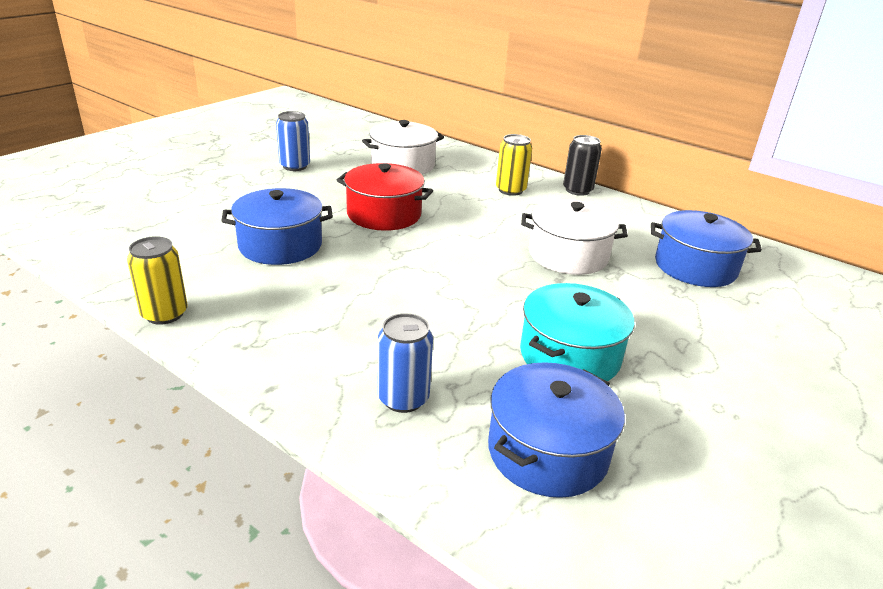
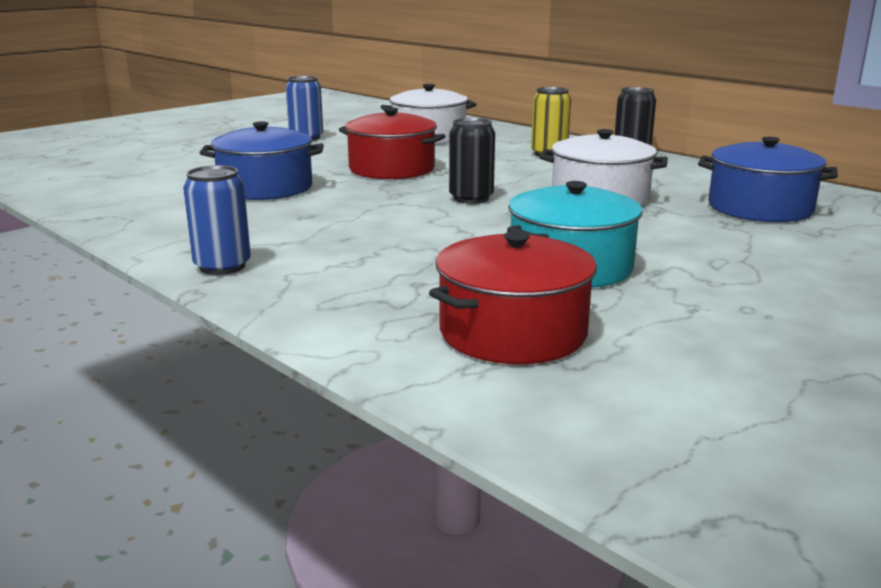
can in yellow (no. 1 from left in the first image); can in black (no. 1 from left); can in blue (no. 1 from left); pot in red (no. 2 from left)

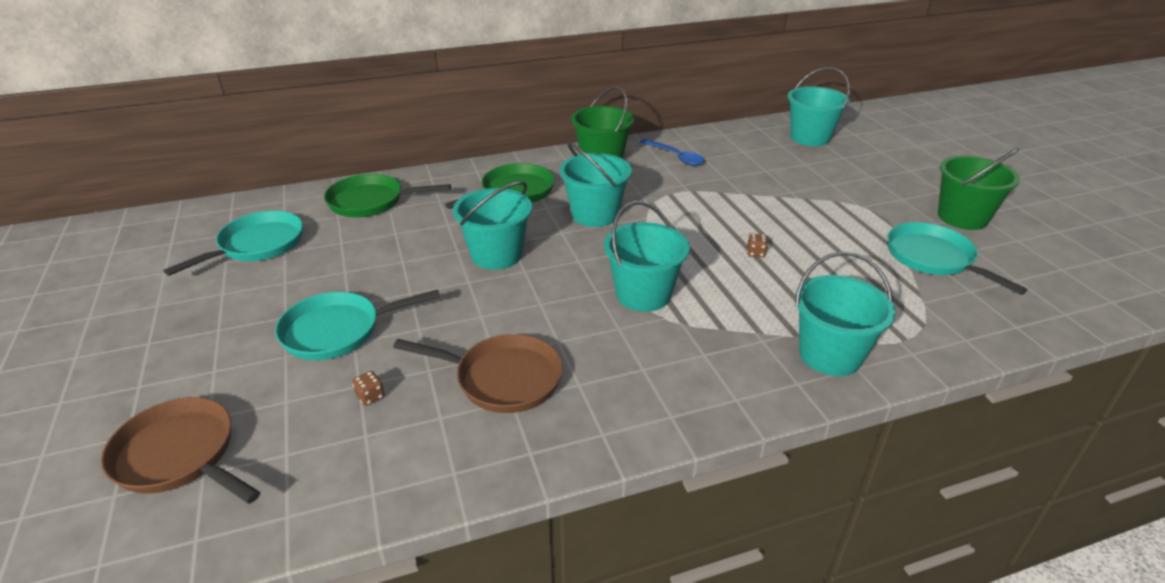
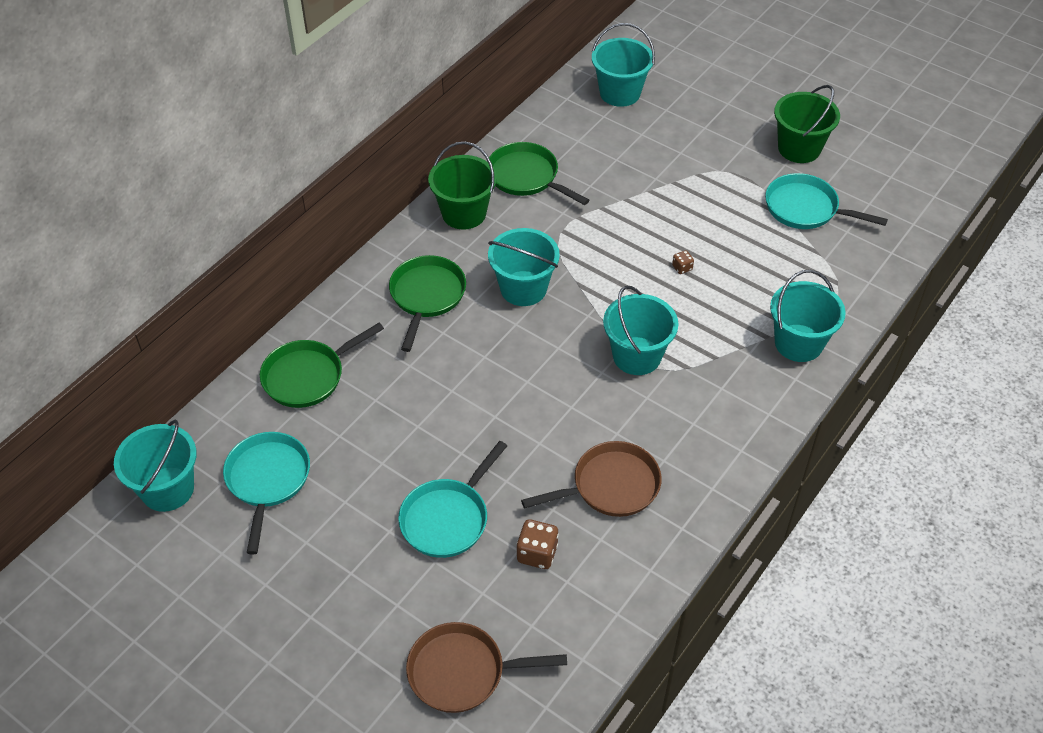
bucket in turquoise (no. 1 from left); pan in green (no. 3 from left); dice in brown (no. 1 from left)

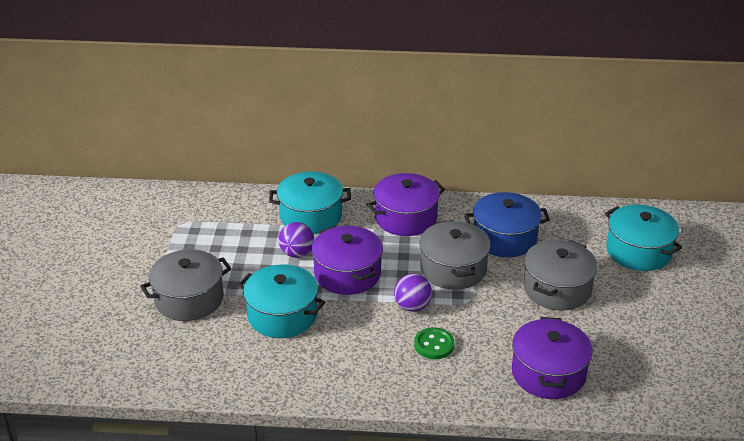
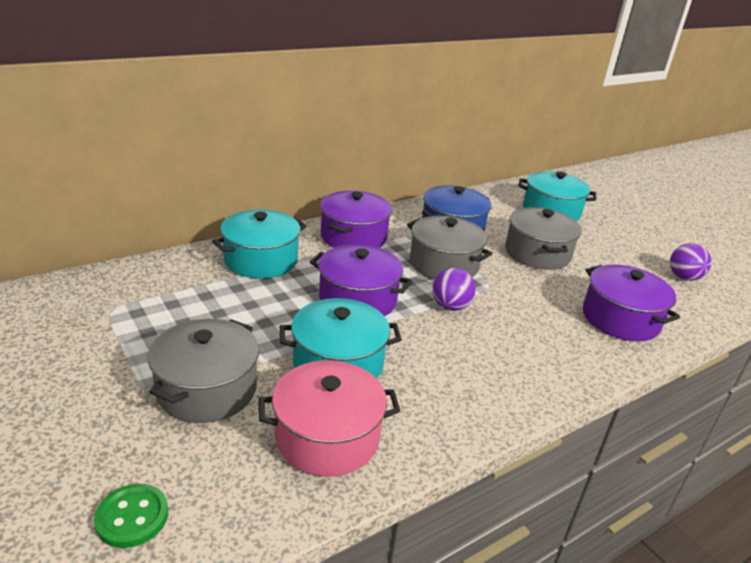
pot in pink; ball in purple (no. 2 from left); button in green

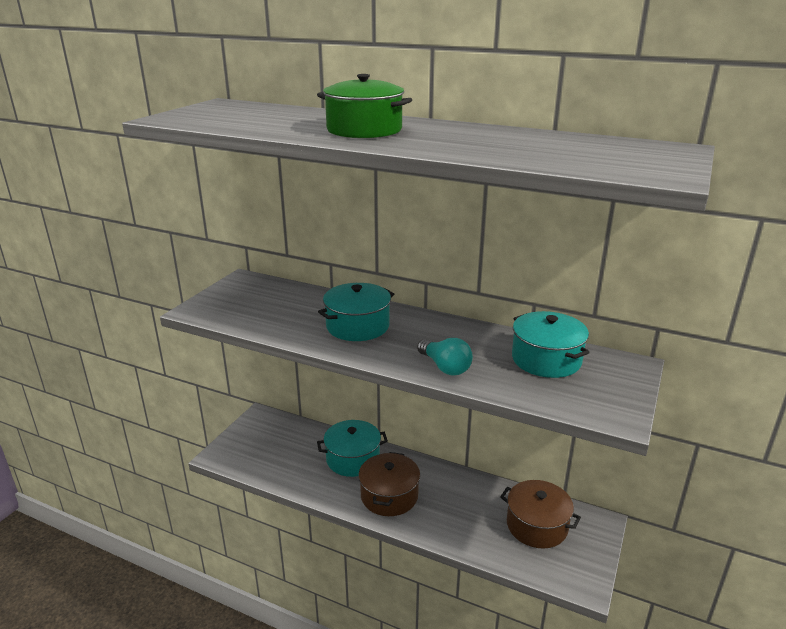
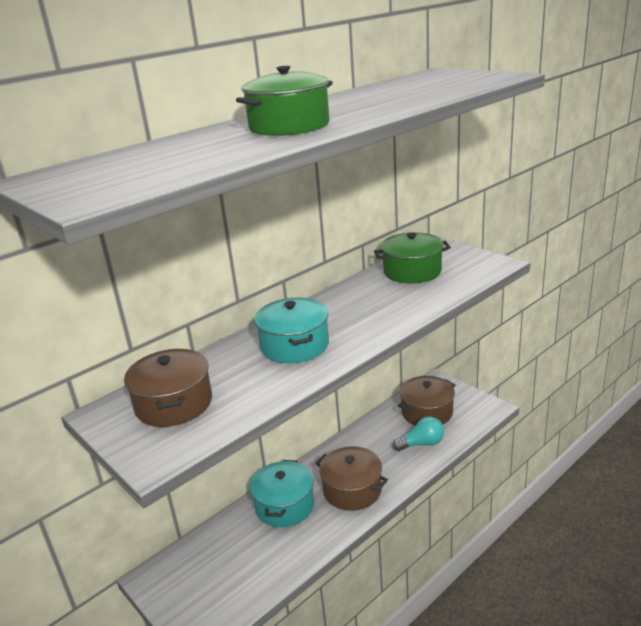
pot in brown (no. 1 from left); light bulb in turquoise; pot in green (no. 2 from left)

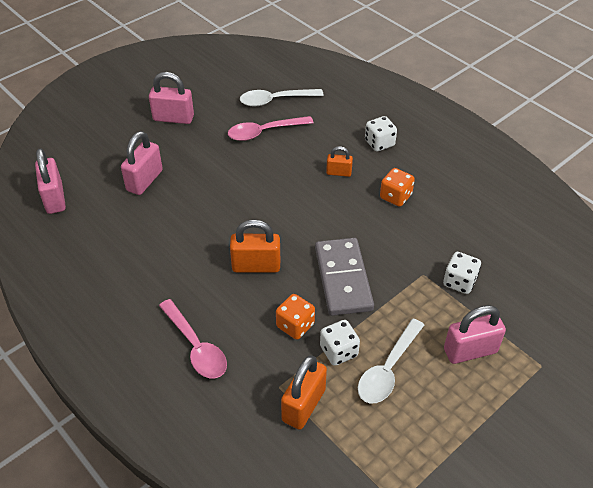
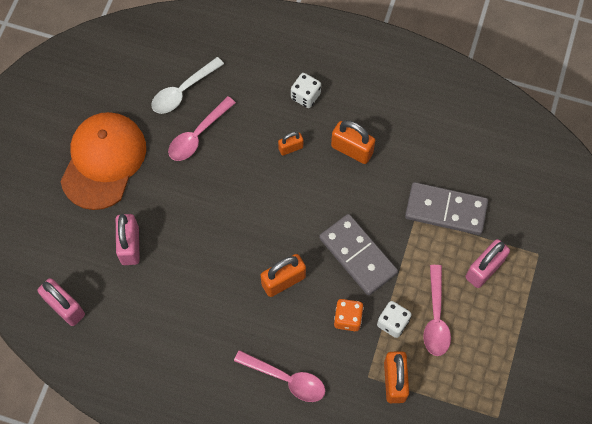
cap in orange; padlock in orange (no. 3 from left); domino in grey (no. 2 from left); spoon in pink (no. 3 from left)

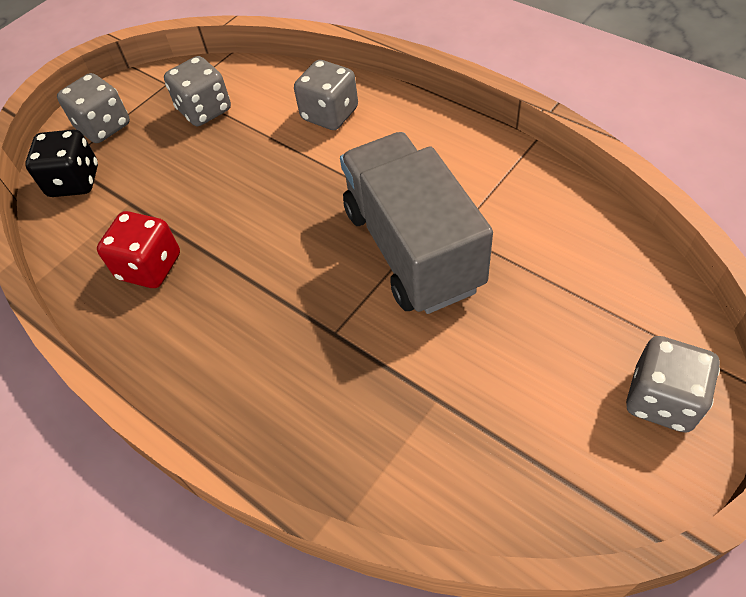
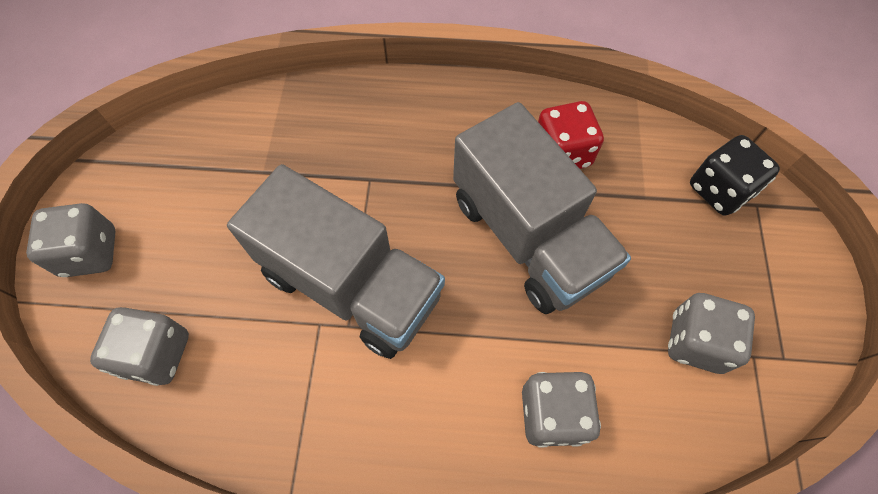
truck in grey (no. 2 from left); dice in grey (no. 2 from left)

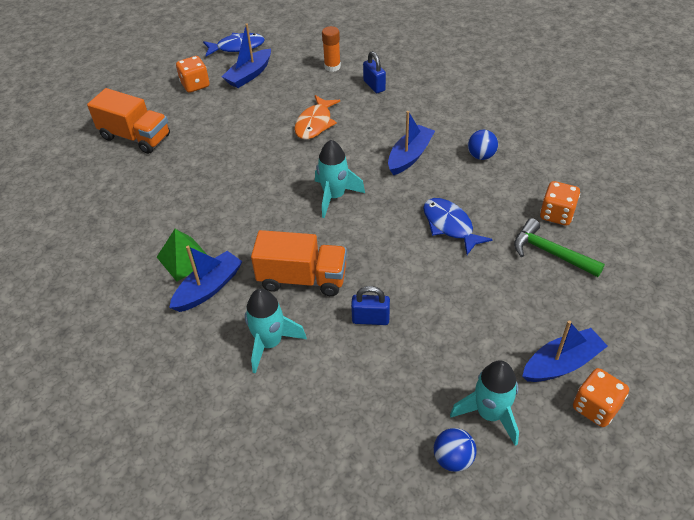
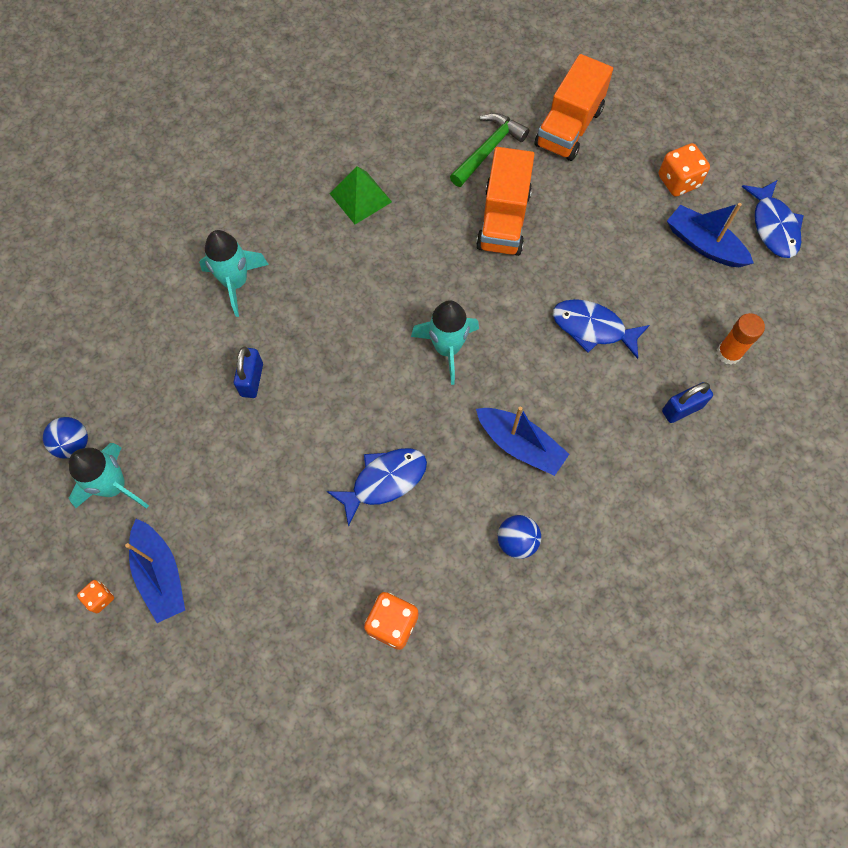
boat in blue (no. 1 from left in the first image); truck in orange (no. 1 from left); hammer in green; fish in blue (no. 2 from left); dice in orange (no. 1 from left)

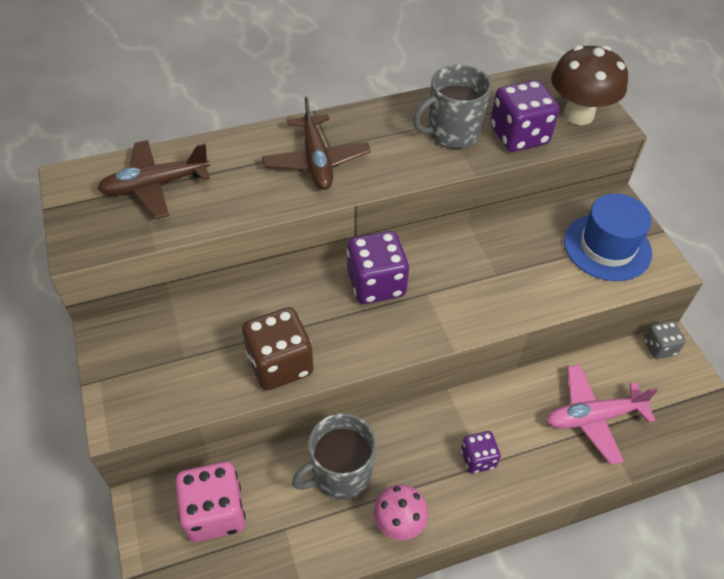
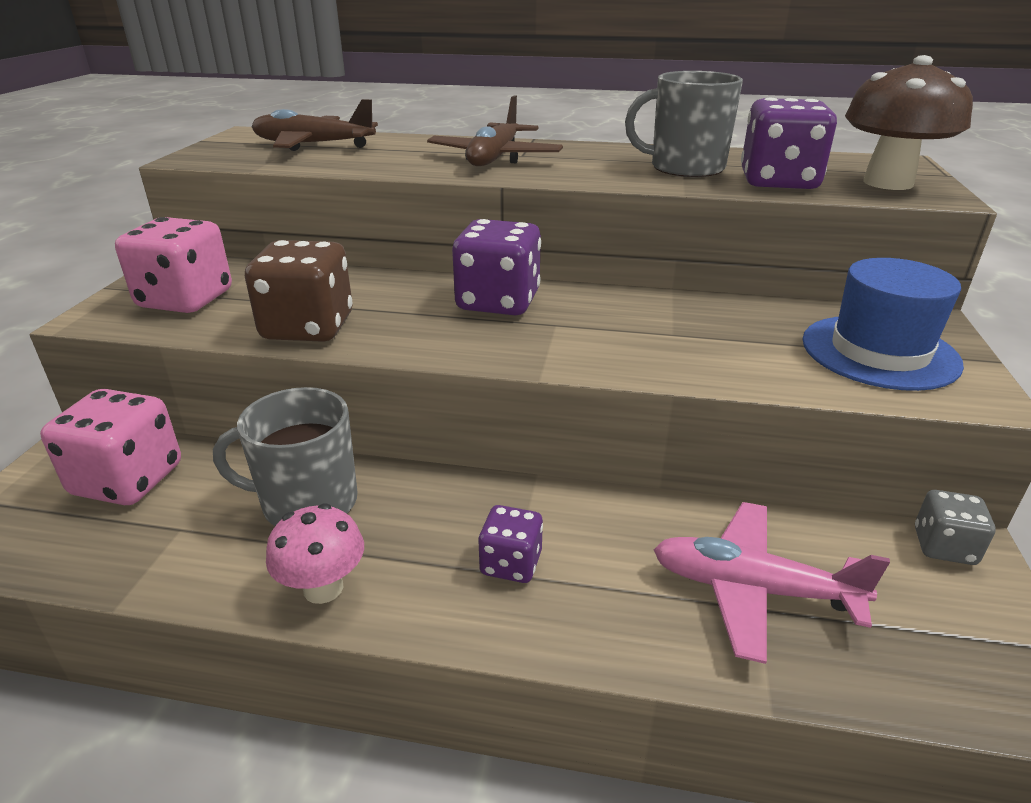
dice in pink (no. 2 from left)

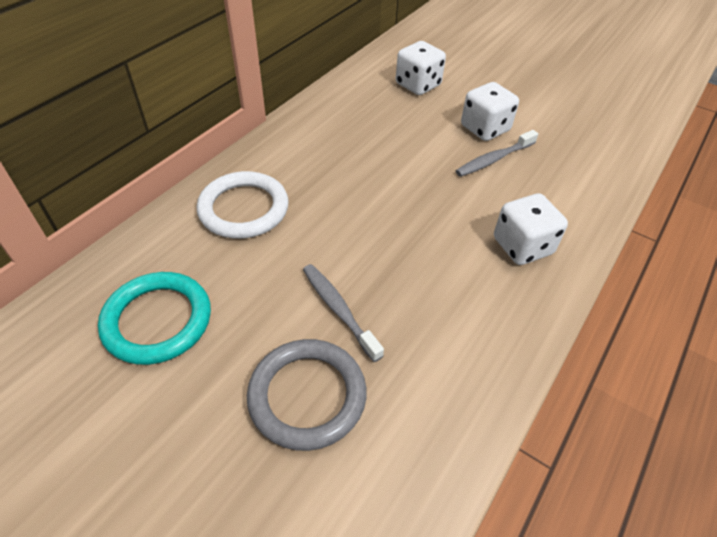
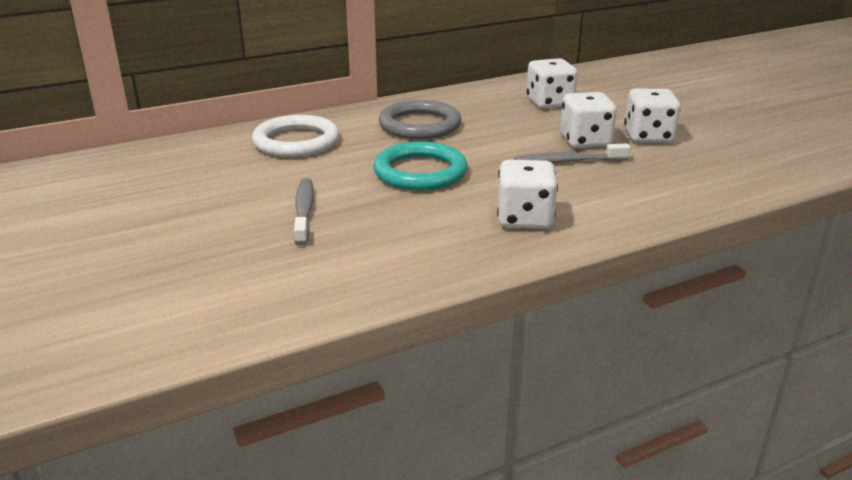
dice in white (no. 4 from left); ring in turquoise; ring in grey

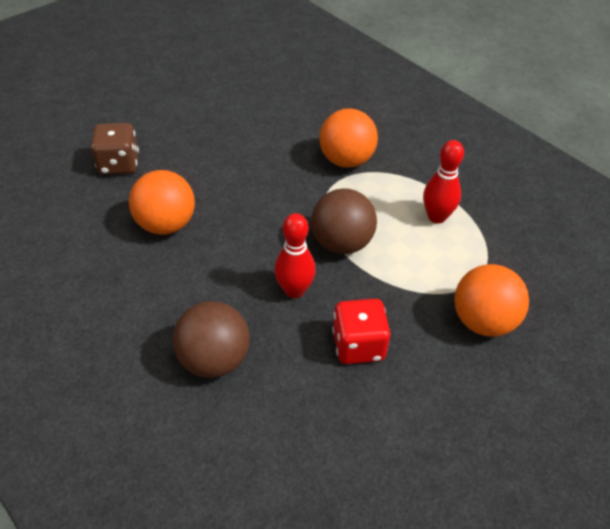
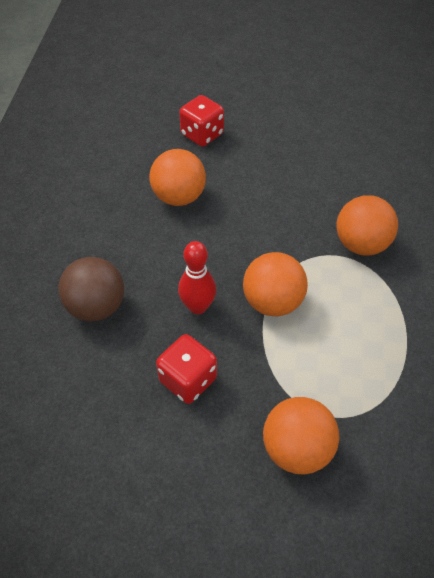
bowling pin in red (no. 2 from left in the first image); dice in red (no. 2 from left); ball in orange (no. 2 from left)

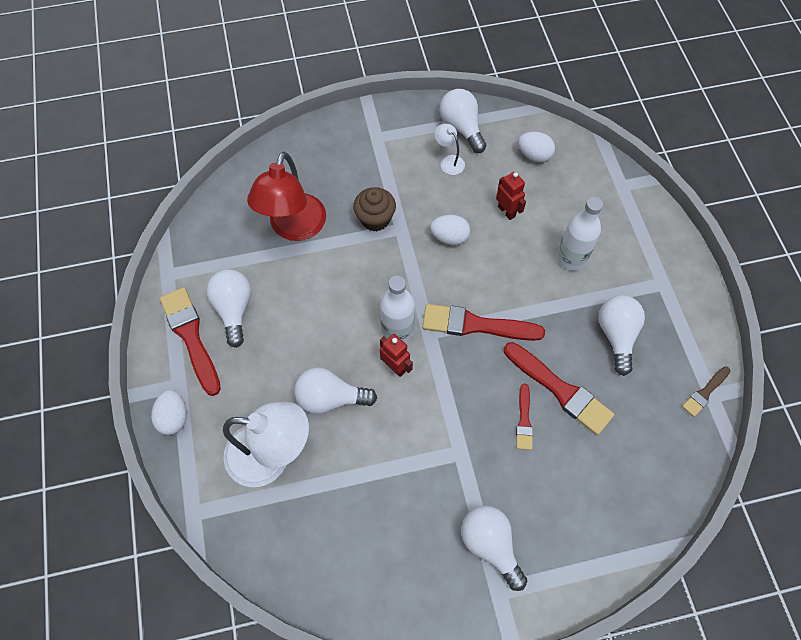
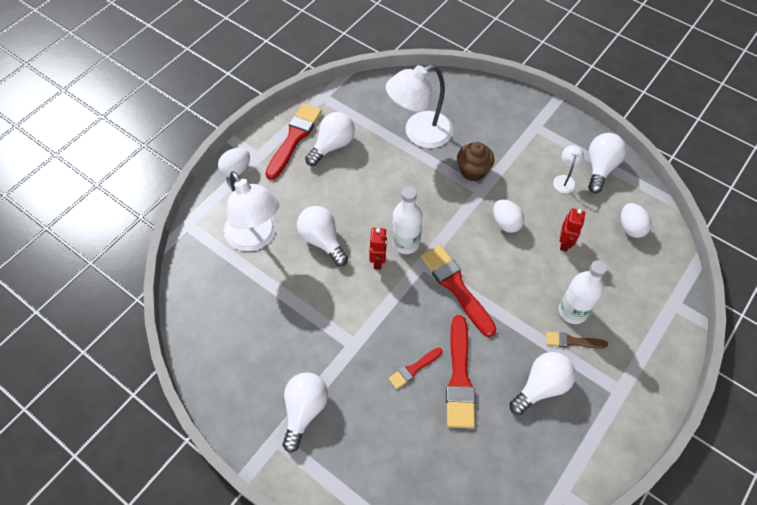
brush in brown; lamp in white (no. 2 from left)

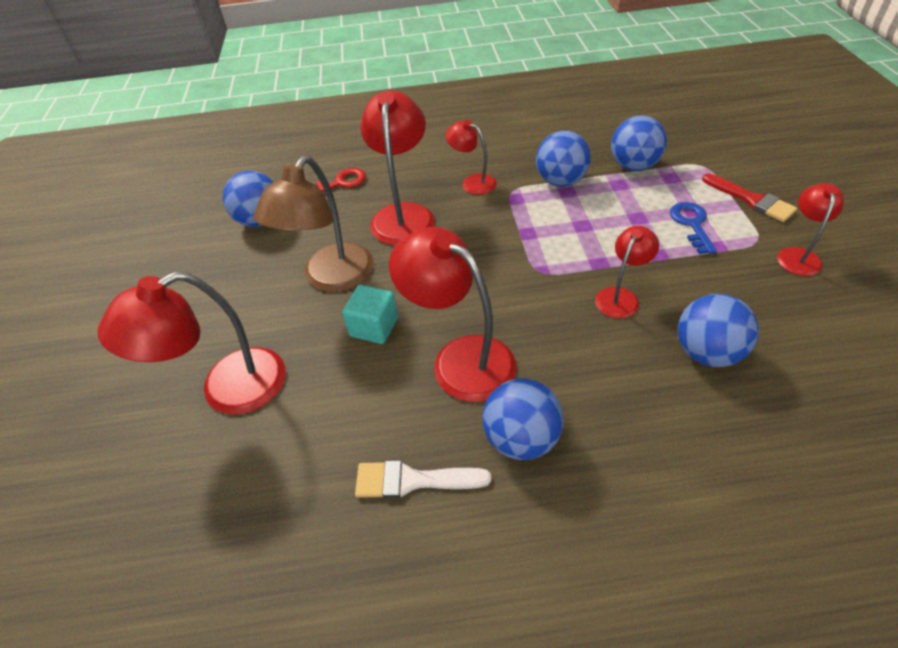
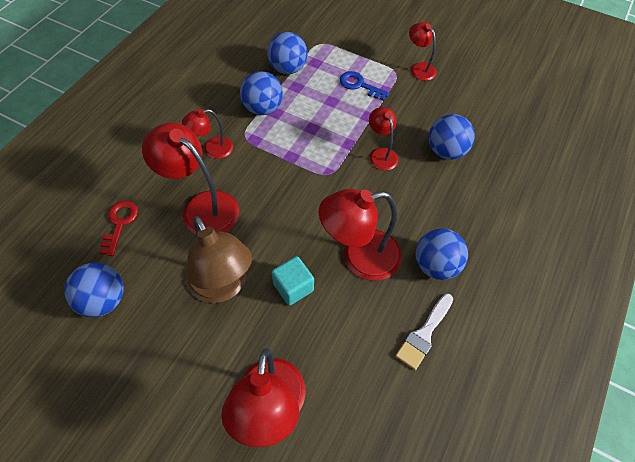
brush in red

